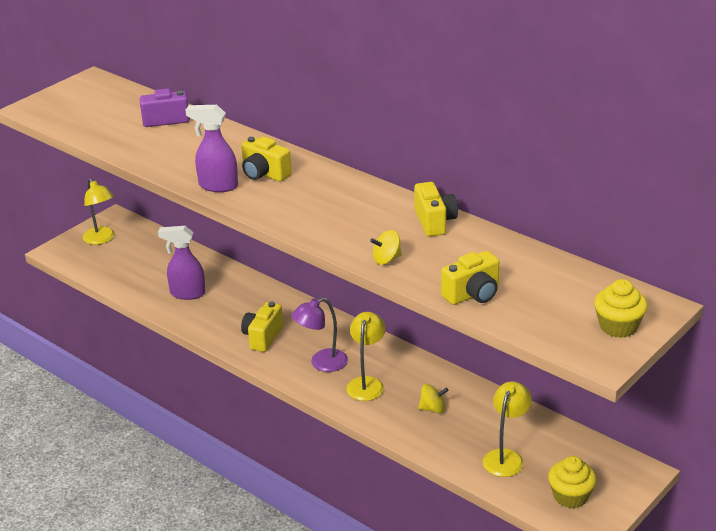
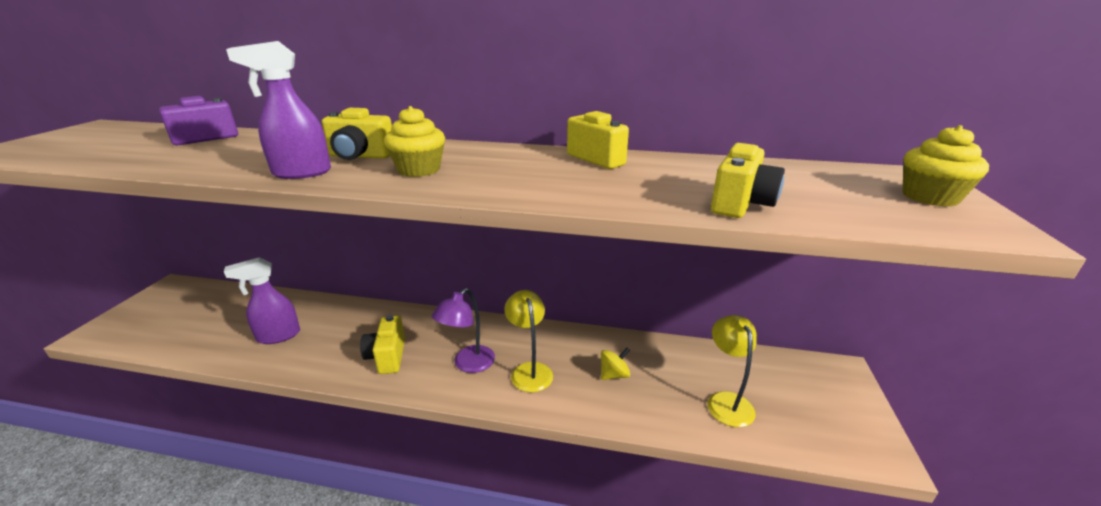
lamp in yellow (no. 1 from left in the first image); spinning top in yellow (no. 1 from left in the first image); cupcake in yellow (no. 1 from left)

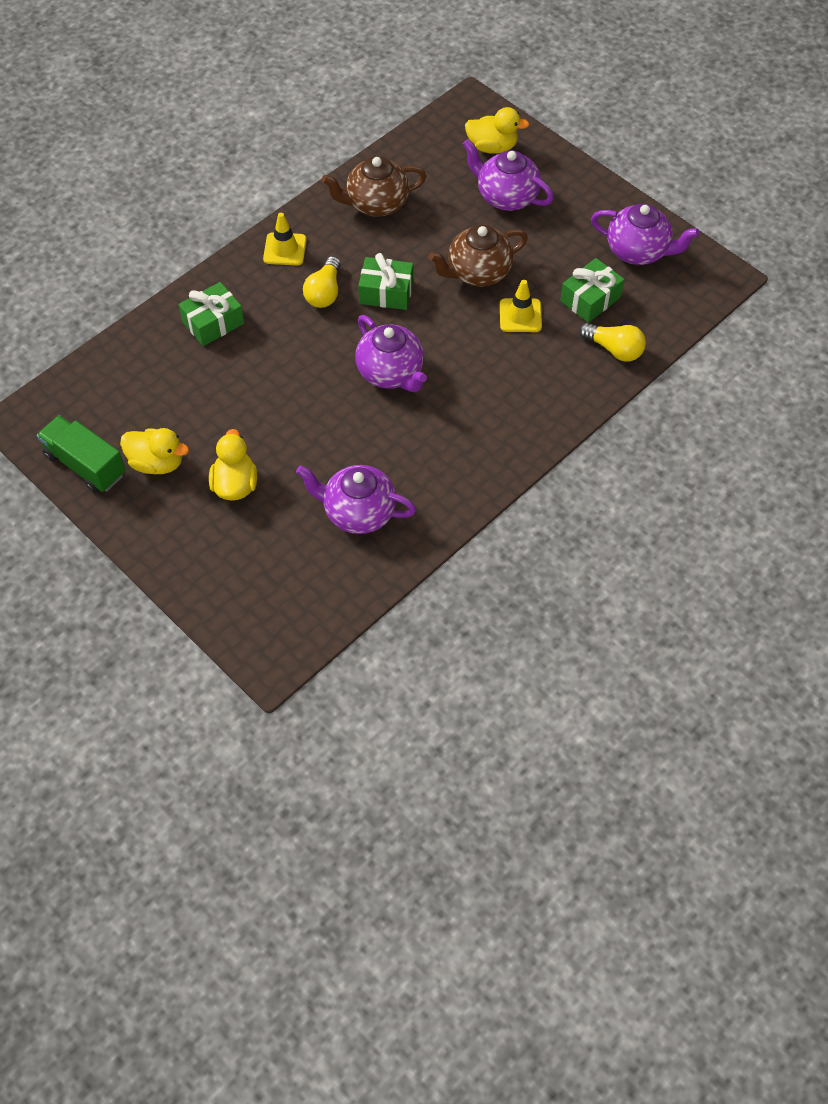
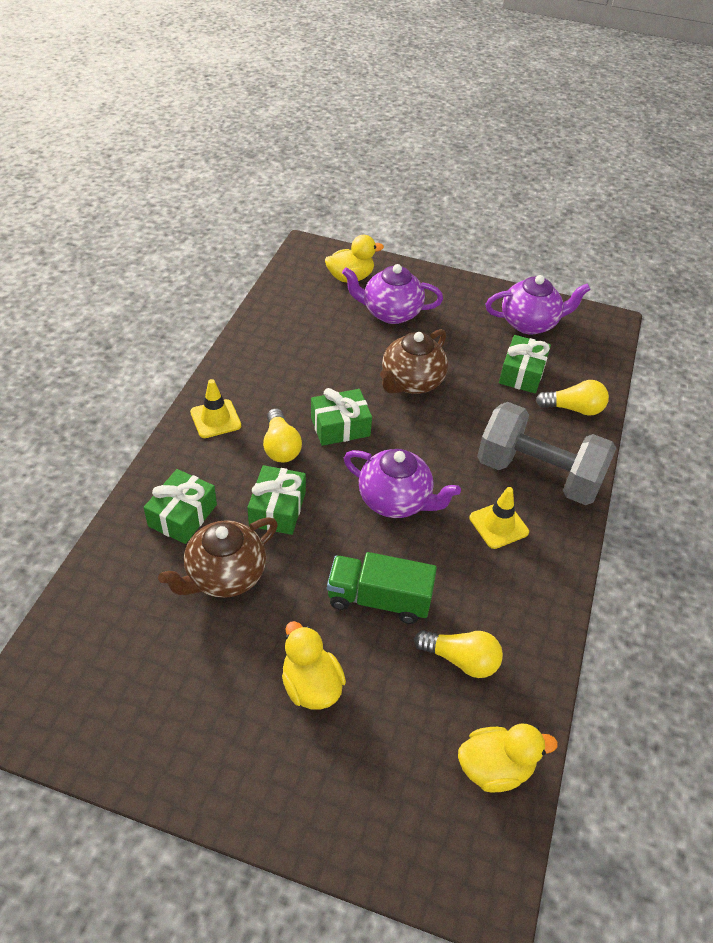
gift in green (no. 2 from left); dumbbell in grey; truck in green; duck in yellow (no. 3 from left); teapot in brown (no. 1 from left); traffic cone in yellow (no. 2 from left); light bulb in yellow (no. 2 from left)

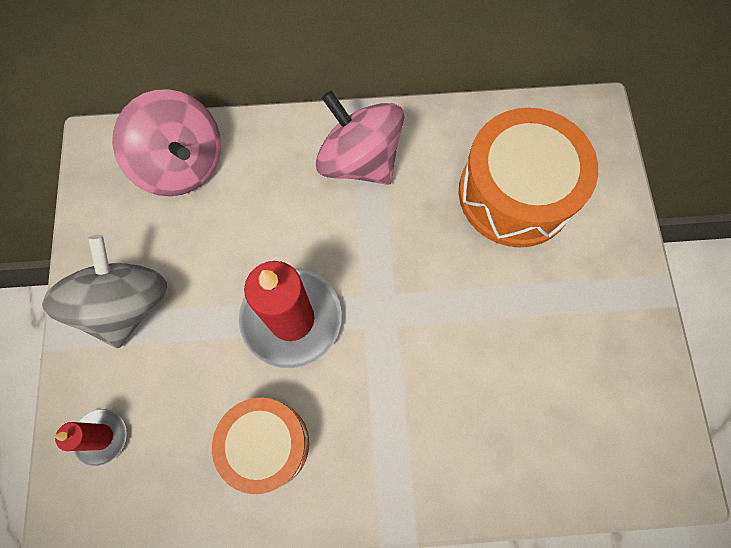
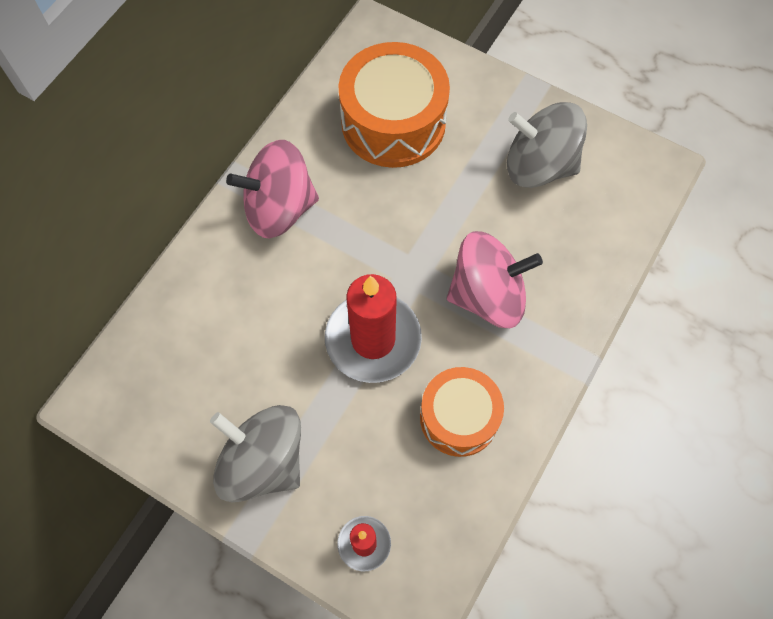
spinning top in grey (no. 2 from left); spinning top in pink (no. 2 from left)

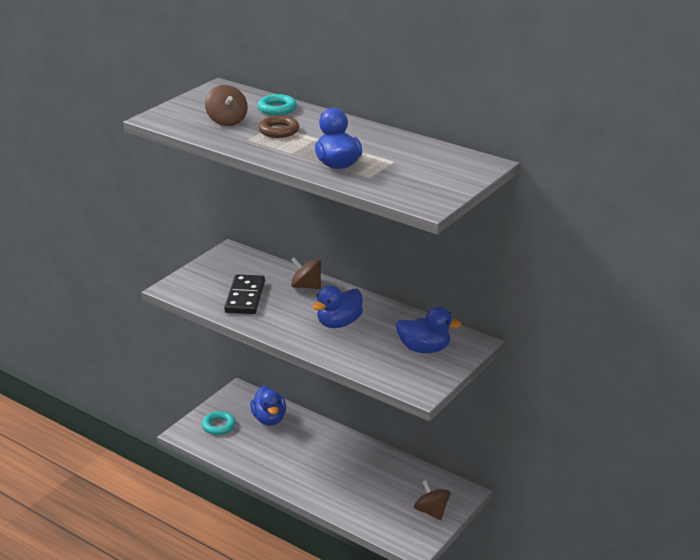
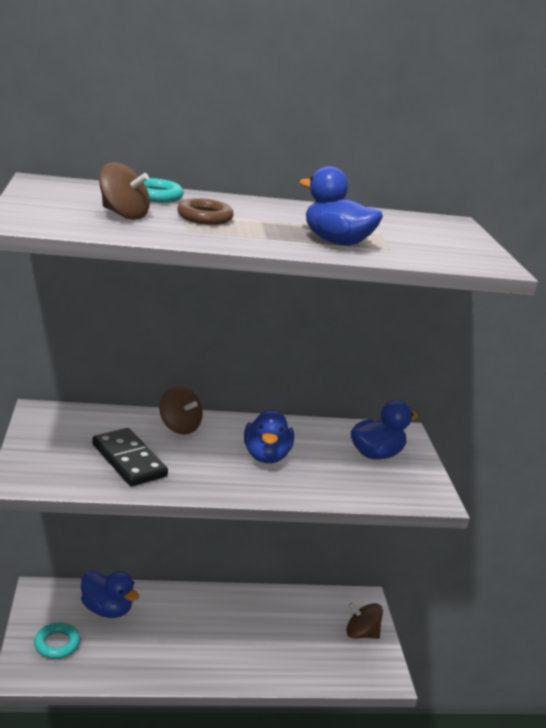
spinning top in brown (no. 2 from left)

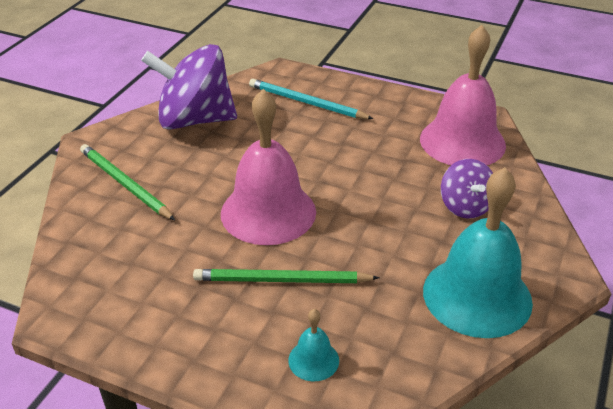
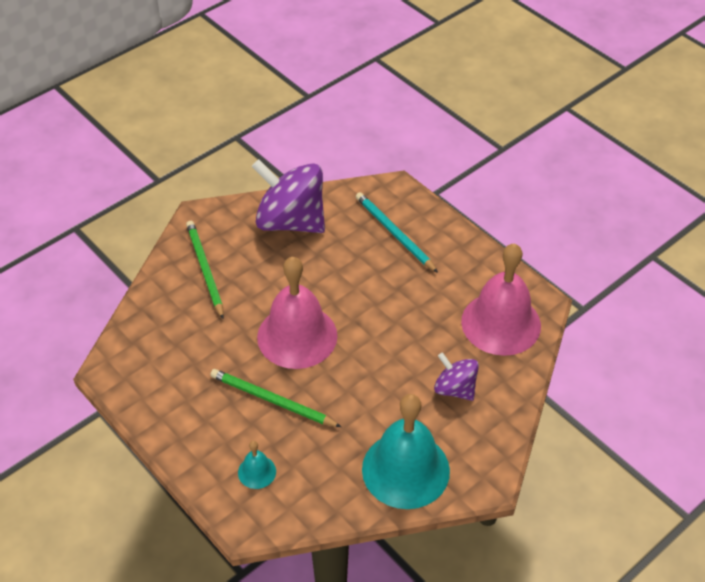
spinning top in purple (no. 2 from left)

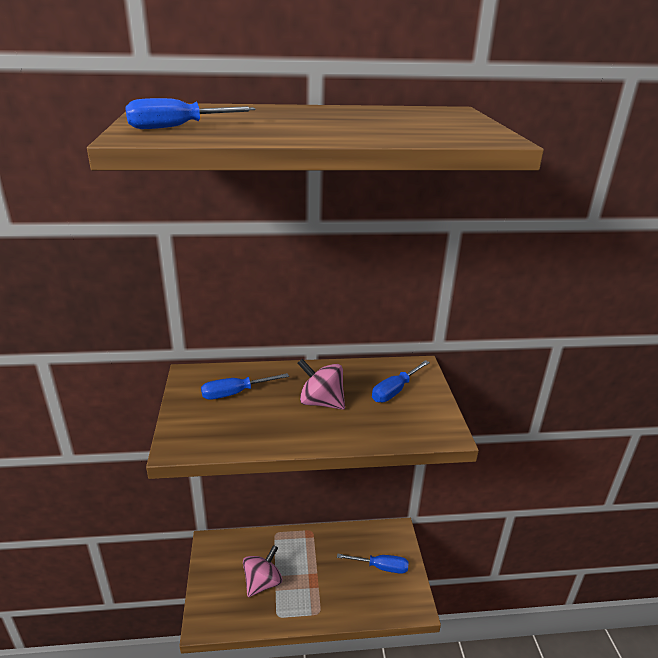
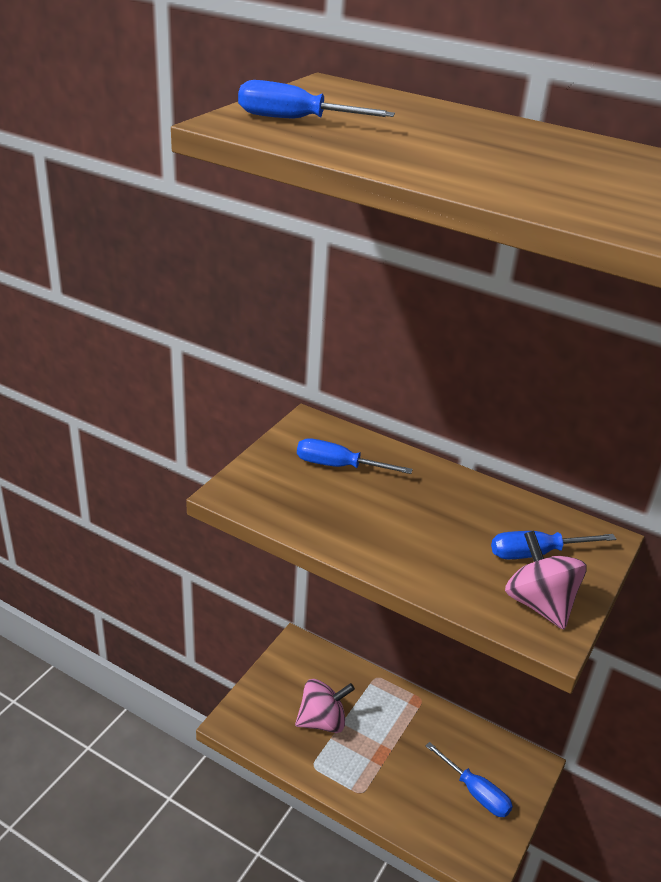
spinning top in pink (no. 2 from left)

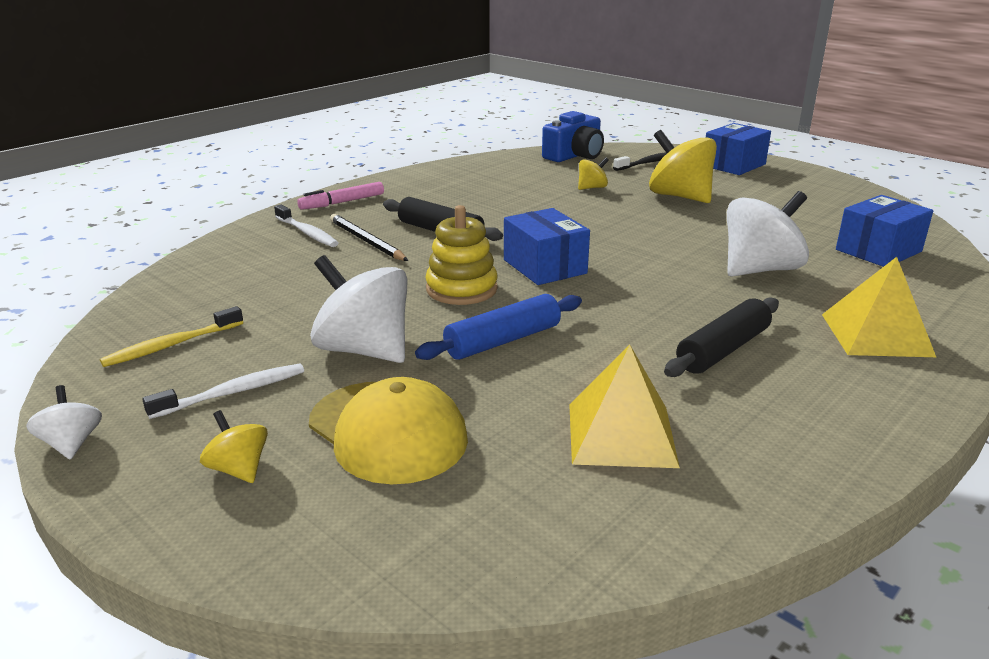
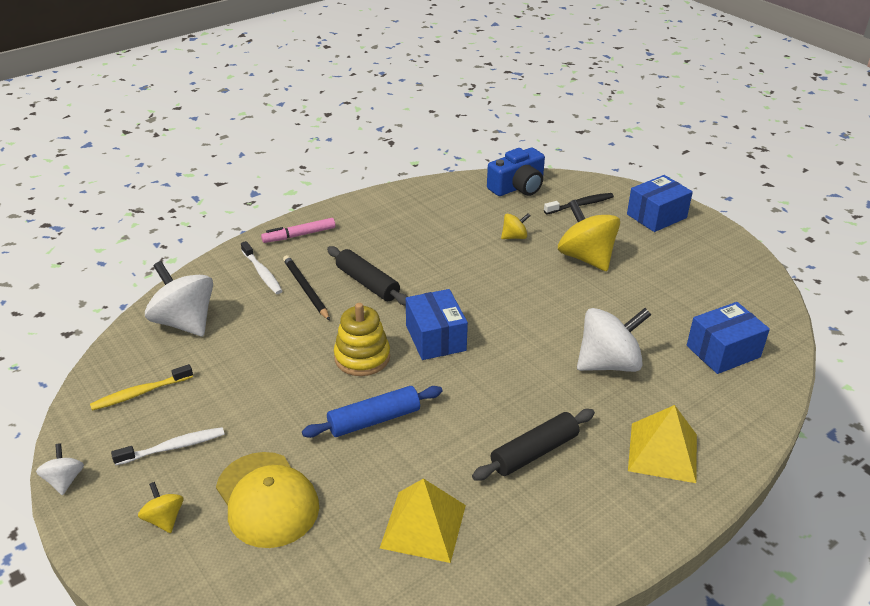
spinning top in white (no. 2 from left)

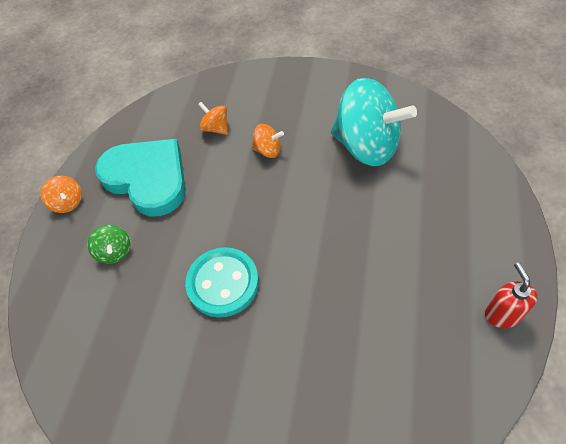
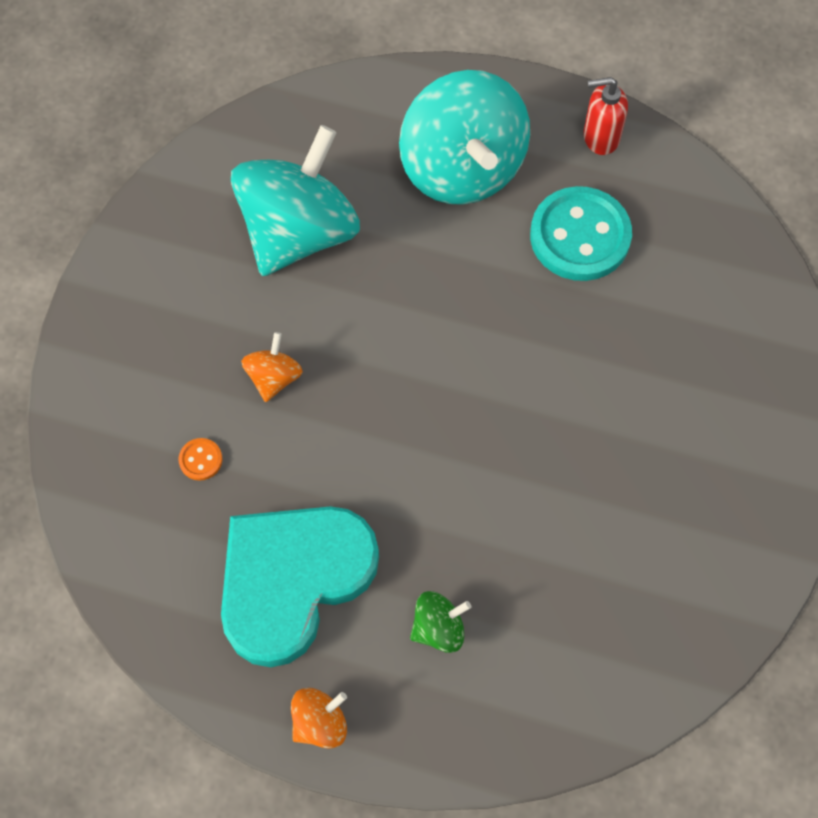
spinning top in turquoise (no. 2 from left); button in turquoise; button in orange

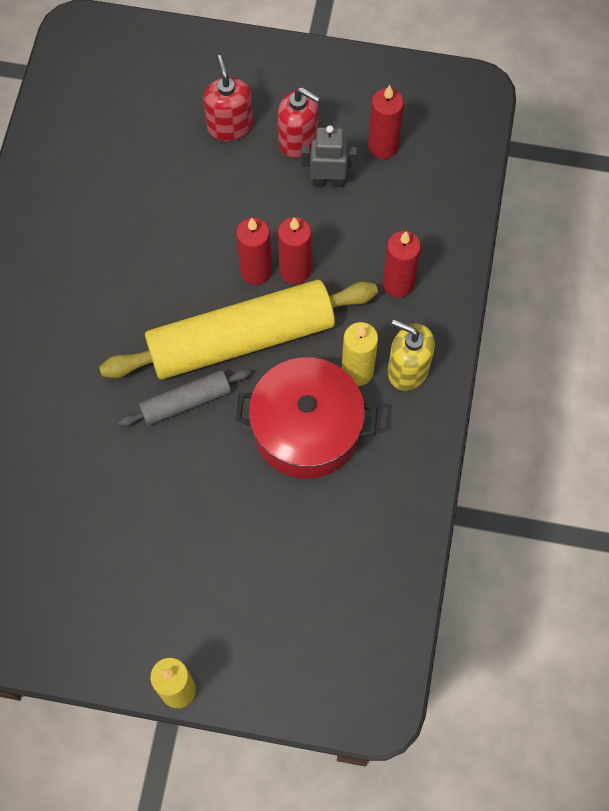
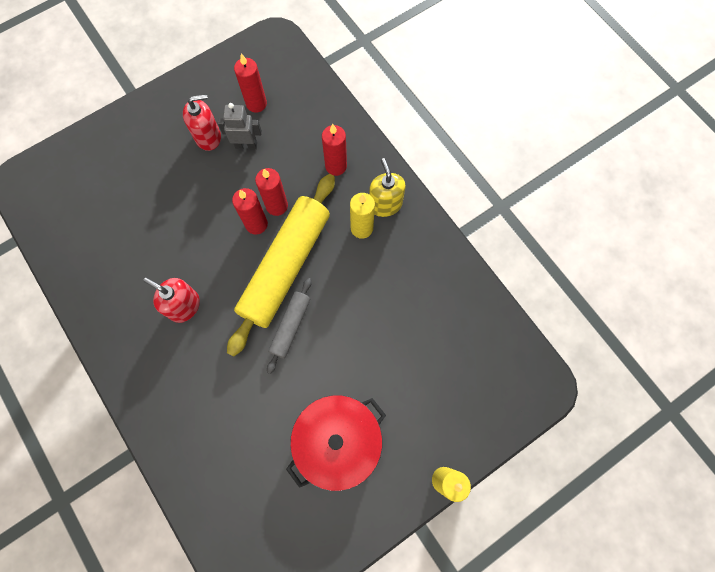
soap dispenser in red (no. 1 from left); pot in red; robot in grey; soap dispenser in yellow

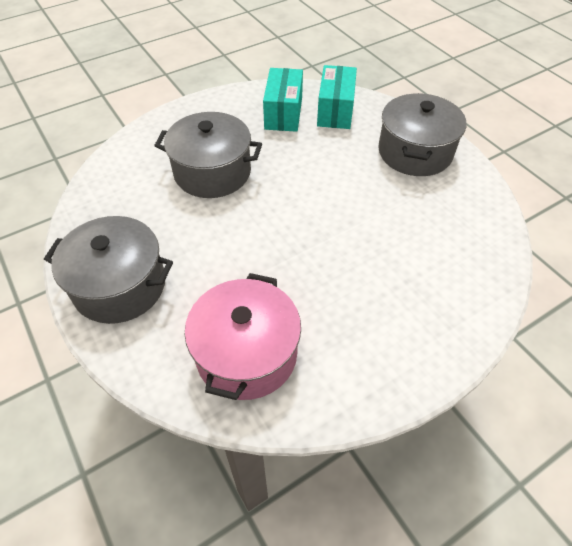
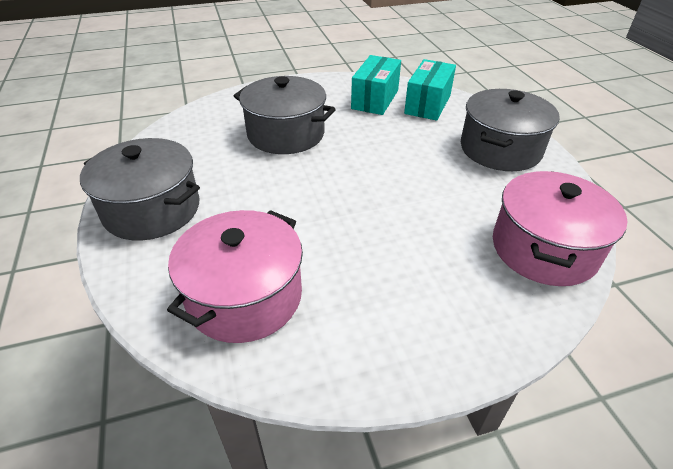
pot in pink (no. 2 from left)

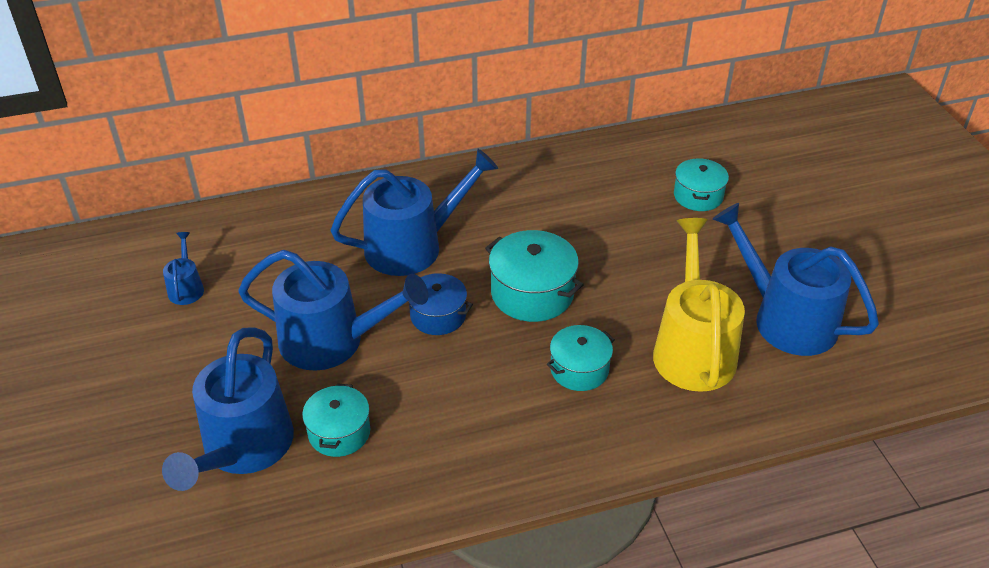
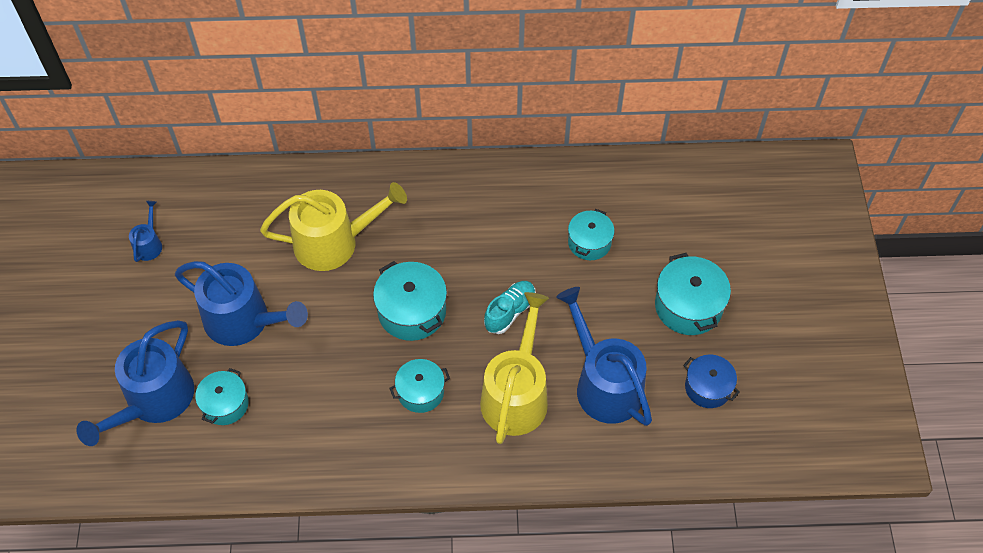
shoe in turquoise; pot in turquoise (no. 5 from left); pot in blue; watering can in yellow (no. 1 from left)

